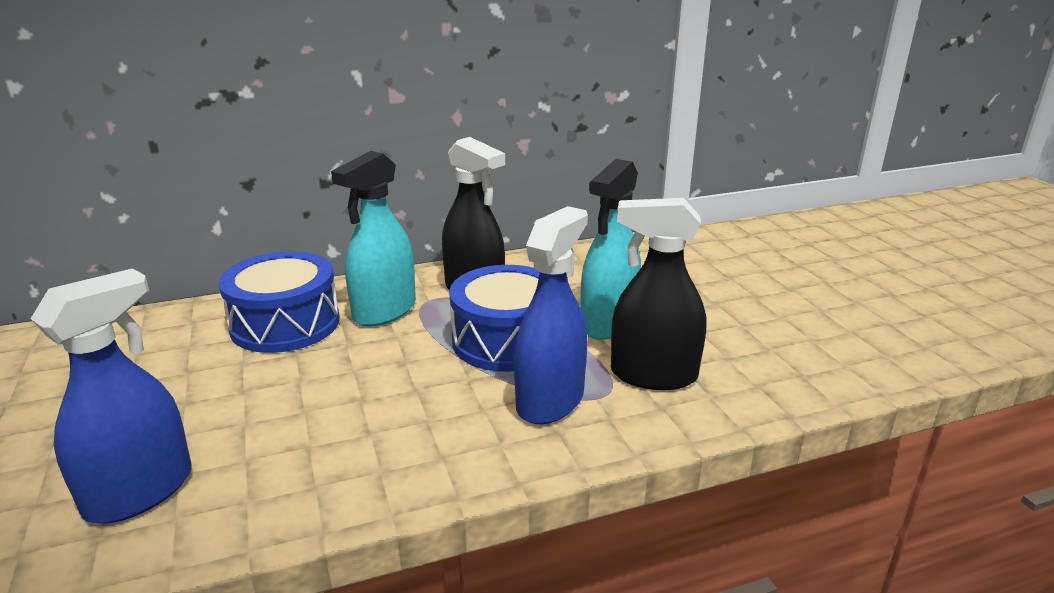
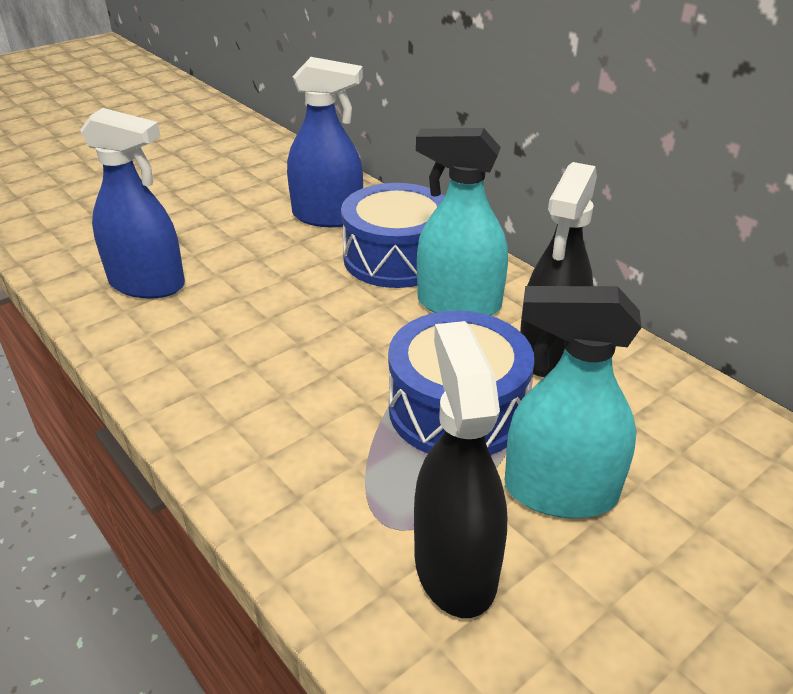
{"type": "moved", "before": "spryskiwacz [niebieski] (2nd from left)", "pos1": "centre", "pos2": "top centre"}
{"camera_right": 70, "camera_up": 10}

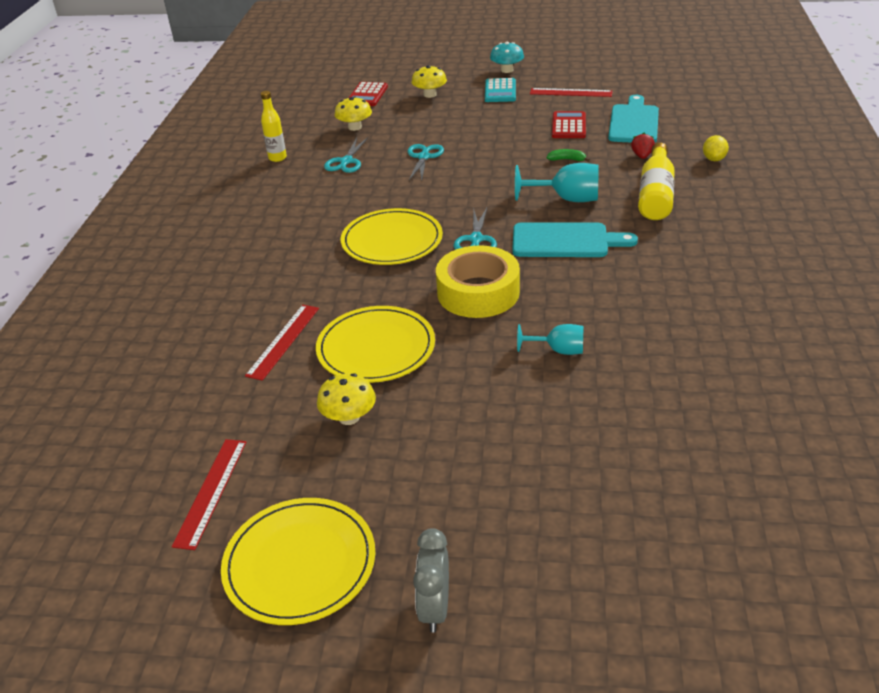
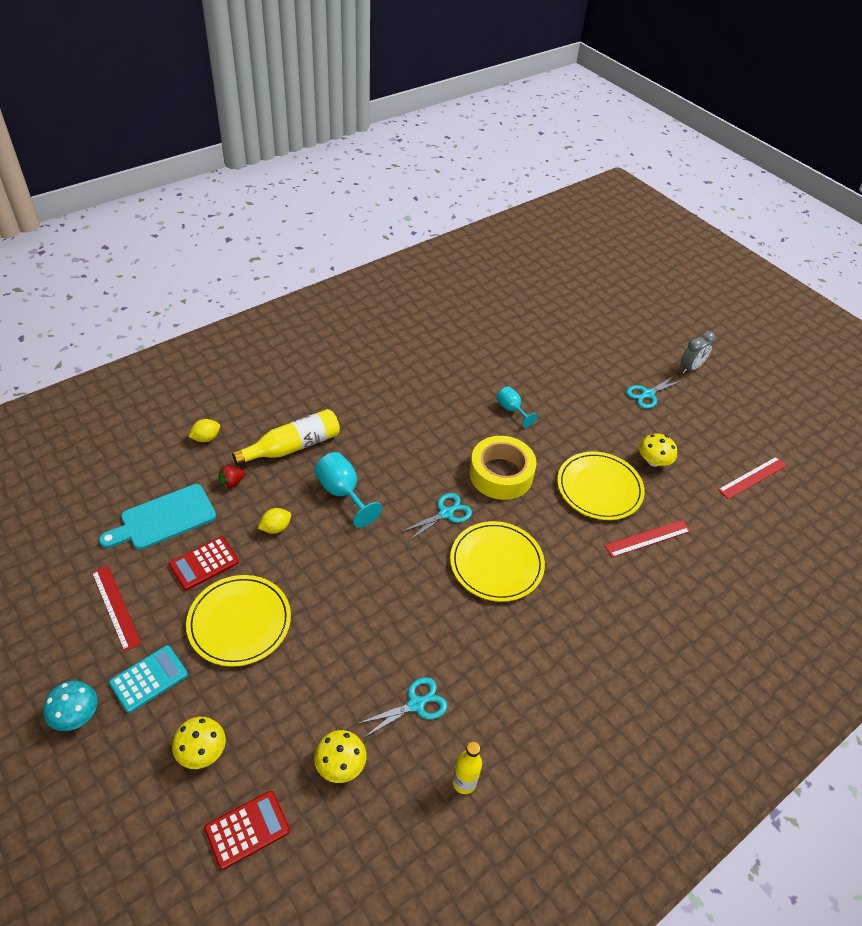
{"type": "moved", "before": "talerz [żółty] (1st from left)", "pos1": "bottom centre", "pos2": "bottom left"}
{"type": "replaced", "before": "banan [zielony]", "after": "cytryna [żółty] (2nd from left)", "pos1": "top centre", "pos2": "middle left"}
{"type": "moved", "before": "nożyczki [turkusowy] (2nd from left in the first image)", "after": "nożyczki [turkusowy] (3rd from left)", "pos1": "top centre", "pos2": "middle right"}
{"type": "removed", "before": "deska do krojenia [turkusowy] (1st from left)", "pos1": "centre"}
{"camera_right": -140, "camera_up": 10}

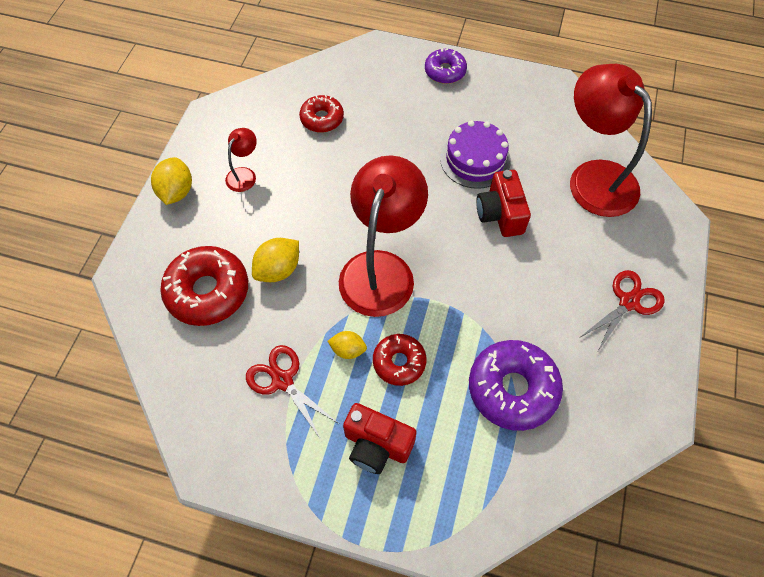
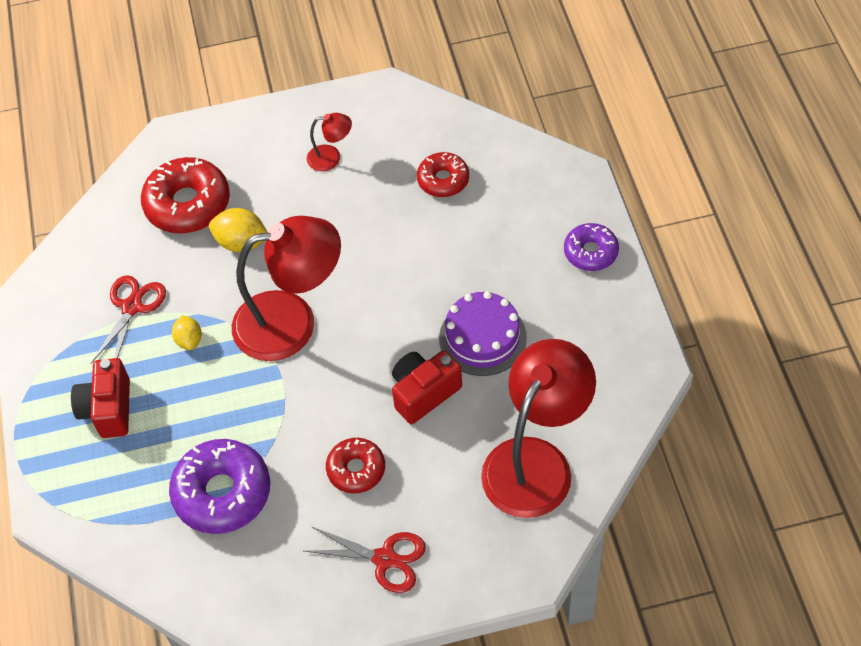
{"type": "moved", "before": "donut [czerwony] (3rd from left in the first image)", "after": "donut [czerwony] (2nd from left)", "pos1": "centre", "pos2": "bottom centre"}
{"type": "removed", "before": "cytryna [żółty] (1st from left)", "pos1": "top left"}
{"camera_right": 65, "camera_up": -5}

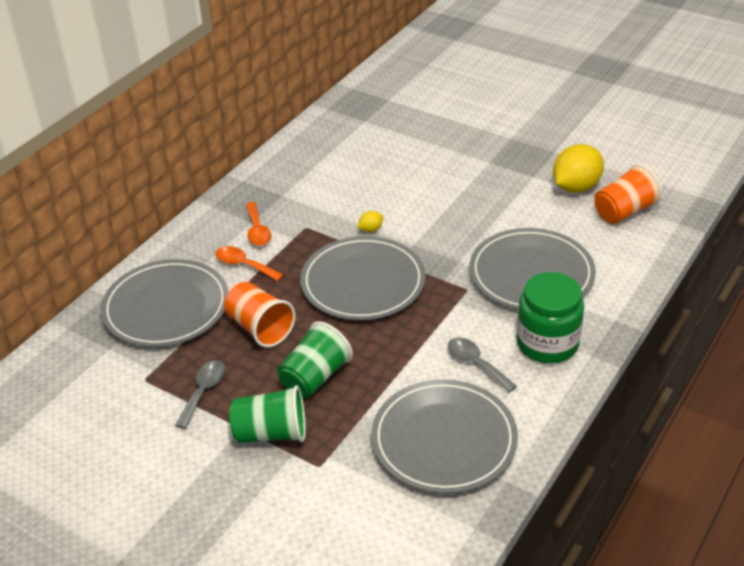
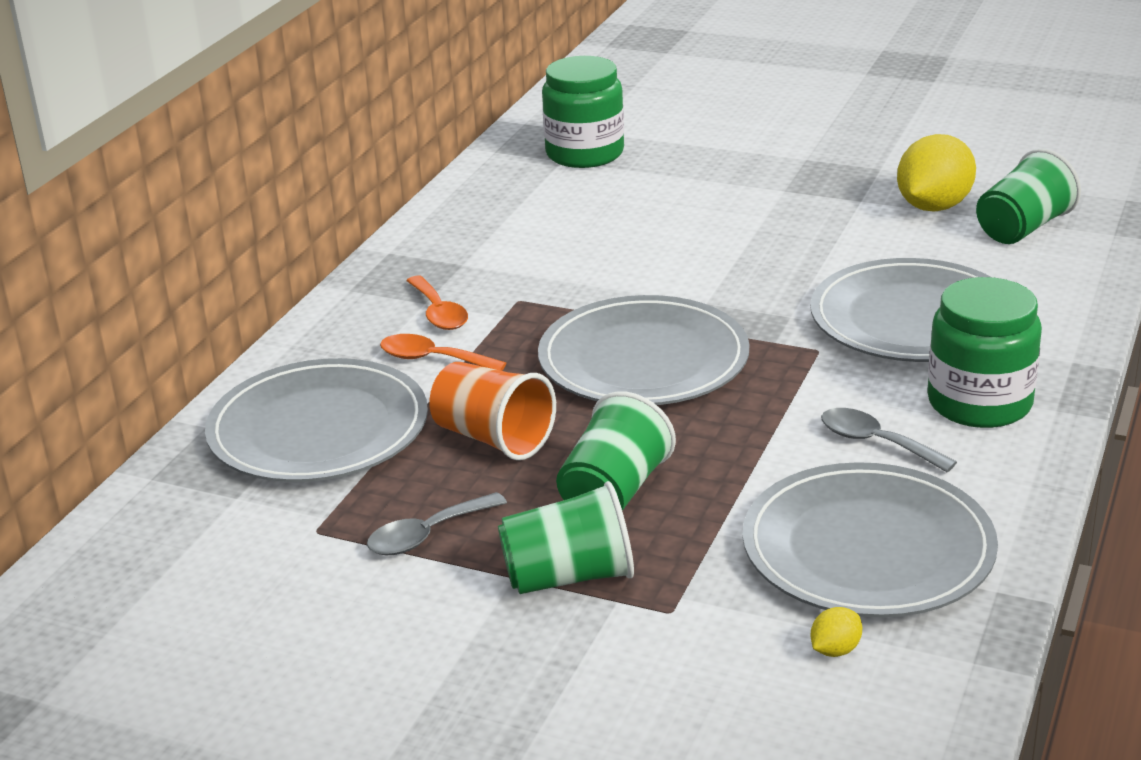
{"type": "turned", "before": "łyżka [szary] (1st from left)", "pos1": "bottom left", "pos2": "bottom centre", "turn": -135}
{"type": "added", "after": "słoik [zielony] (1st from left)", "pos2": "top centre"}
{"type": "moved", "before": "cytryna [żółty] (1st from left)", "pos1": "centre", "pos2": "bottom right"}
{"type": "recoloured", "before": "szklanka [pomarańczowy] (2nd from left)", "after": "szklanka [zielony] (3rd from left)", "pos1": "middle right", "pos2": "top right"}
{"camera_right": -10, "camera_up": -10}

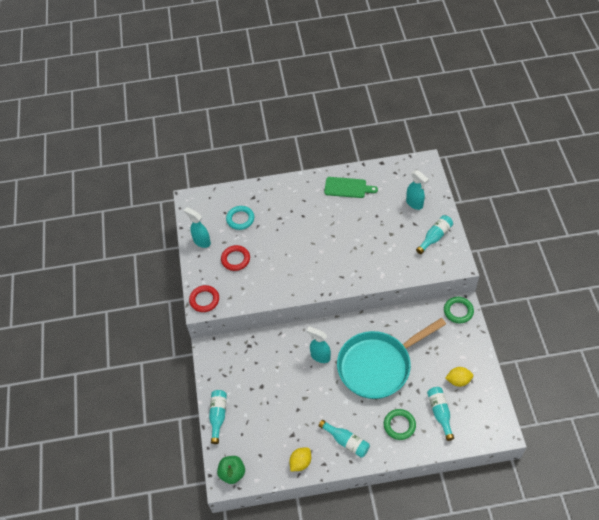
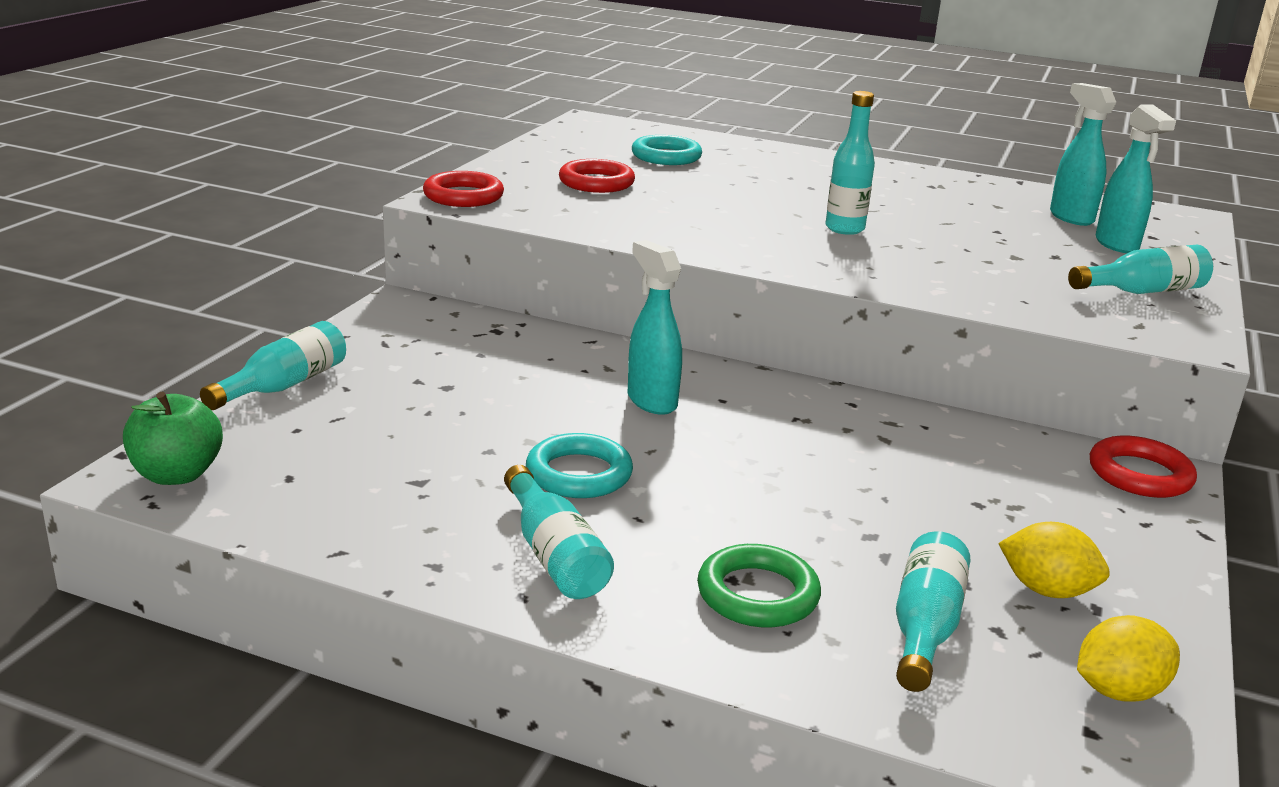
{"type": "added", "after": "pierścień [turkusowy] (1st from left)", "pos2": "centre"}
{"type": "added", "after": "butelka [turkusowy] (3rd from left)", "pos2": "top centre"}
{"type": "moved", "before": "spryskiwacz [turkusowy] (1st from left in the first image)", "after": "spryskiwacz [turkusowy] (2nd from left)", "pos1": "middle left", "pos2": "top right"}
{"type": "moved", "before": "cytryna [żółty] (1st from left in the first image)", "after": "cytryna [żółty] (2nd from left)", "pos1": "bottom centre", "pos2": "bottom right"}
{"type": "recoloured", "before": "pierścień [zielony] (2nd from left)", "after": "pierścień [czerwony] (3rd from left)", "pos1": "middle right", "pos2": "middle right"}
{"type": "removed", "before": "deska do krojenia [zielony]", "pos1": "centre"}
{"type": "removed", "before": "patelnia [turkusowy]", "pos1": "bottom centre"}
{"camera_right": 25, "camera_up": -30}

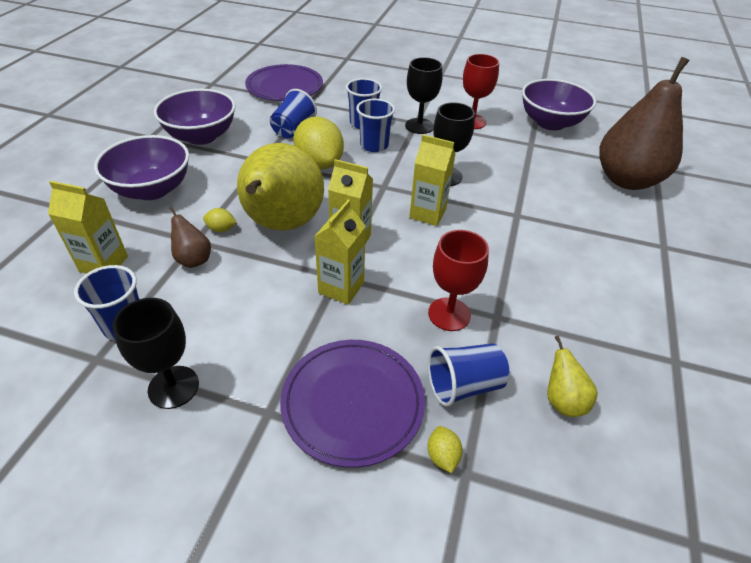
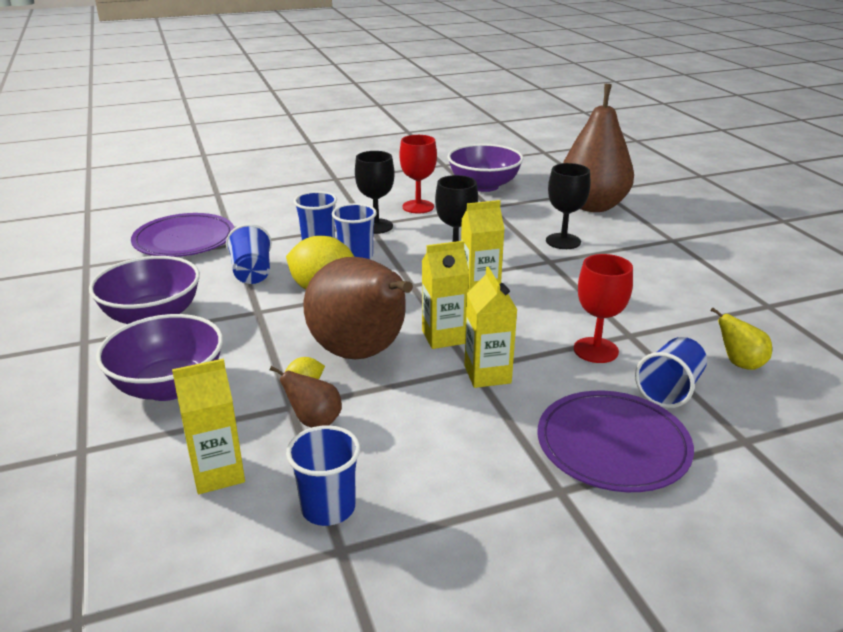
{"type": "recoloured", "before": "gruszka [żółty] (1st from left)", "after": "gruszka [brązowy] (2nd from left)", "pos1": "top centre", "pos2": "centre"}
{"type": "moved", "before": "kielich [czarny] (1st from left in the first image)", "after": "kielich [czarny] (3rd from left)", "pos1": "middle left", "pos2": "top right"}
{"type": "removed", "before": "cytryna [żółty] (3rd from left)", "pos1": "bottom centre"}
{"camera_right": -35, "camera_up": -15}

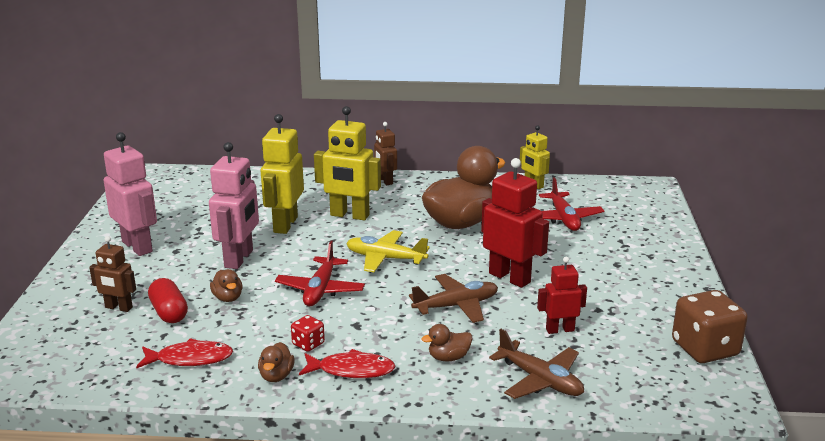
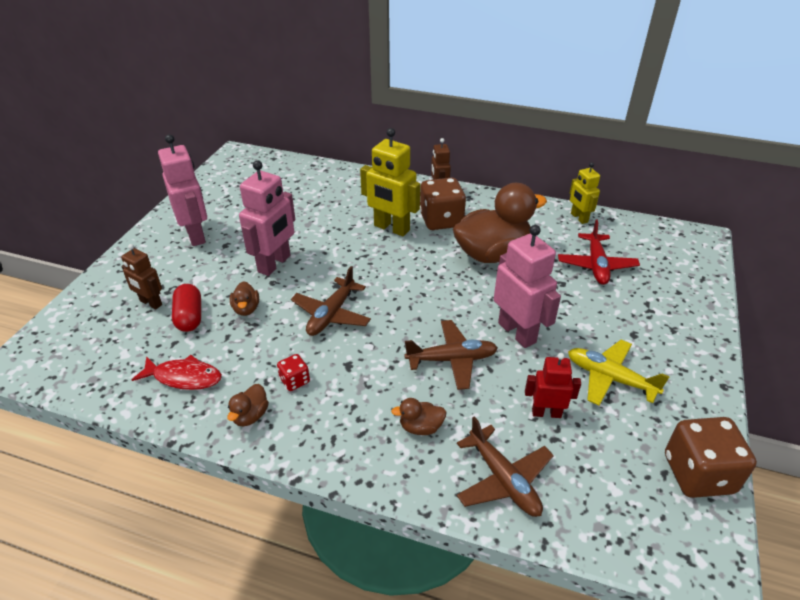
{"type": "recoloured", "before": "samolot [czerwony] (1st from left)", "after": "samolot [brązowy] (1st from left)", "pos1": "centre", "pos2": "centre"}
{"type": "added", "after": "kostka do gry [brązowy] (1st from left)", "pos2": "centre"}
{"type": "recoloured", "before": "robot [czerwony] (1st from left)", "after": "robot [różowy] (3rd from left)", "pos1": "centre", "pos2": "centre"}
{"type": "moved", "before": "samolot [żółty]", "pos1": "centre", "pos2": "middle right"}
{"type": "removed", "before": "robot [żółty] (1st from left)", "pos1": "centre"}
{"type": "removed", "before": "ryba [czerwony] (2nd from left)", "pos1": "bottom centre"}
{"camera_right": 15, "camera_up": 15}

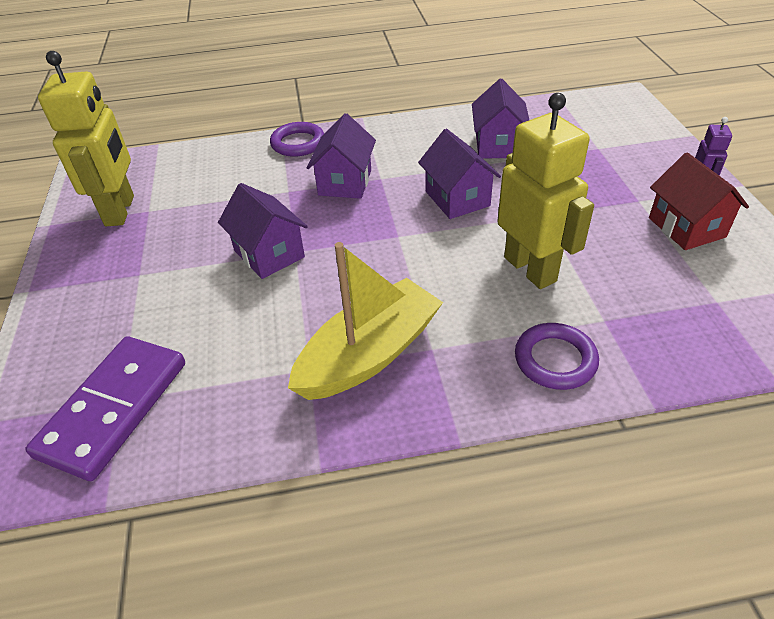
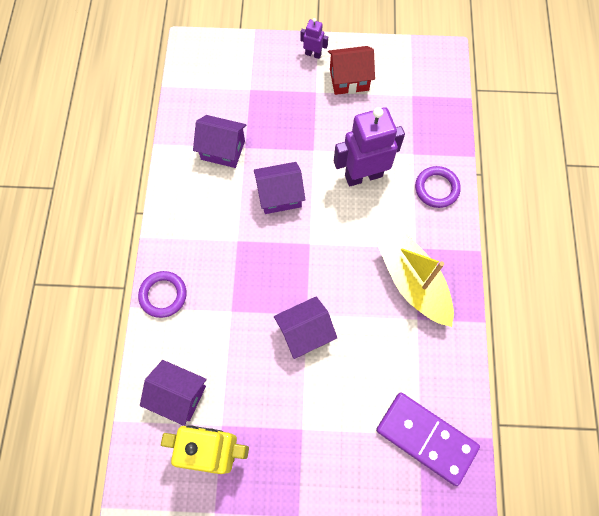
{"type": "moved", "before": "domek [fioletowy] (2nd from left in the first image)", "after": "domek [fioletowy] (1st from left)", "pos1": "top centre", "pos2": "bottom left"}
{"type": "recoloured", "before": "robot [żółty] (2nd from left)", "after": "robot [fioletowy] (2nd from left)", "pos1": "top right", "pos2": "top centre"}
{"camera_right": -80, "camera_up": 25}

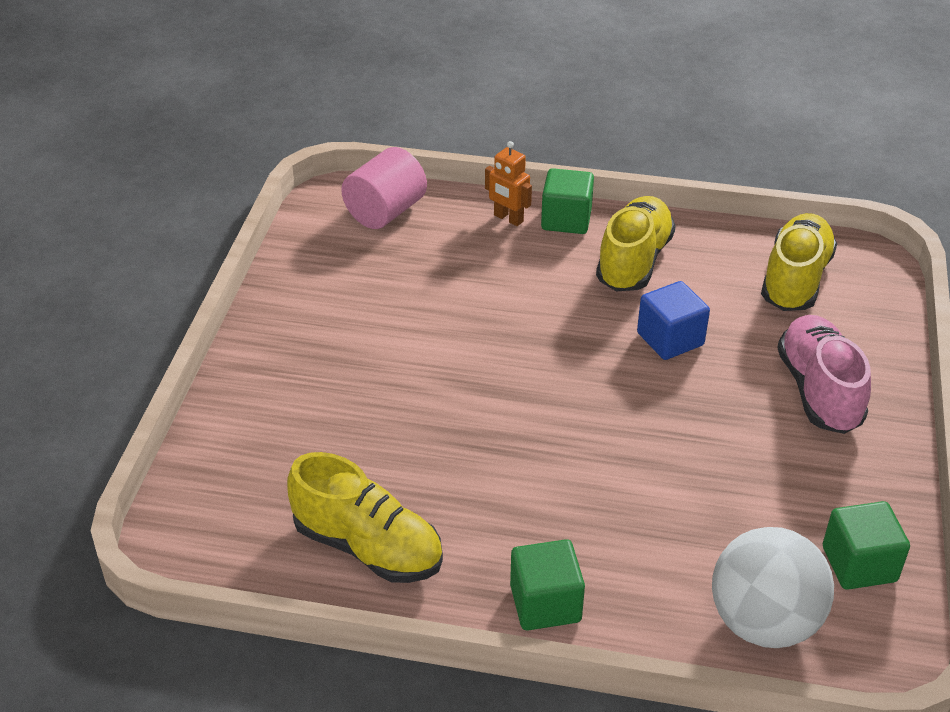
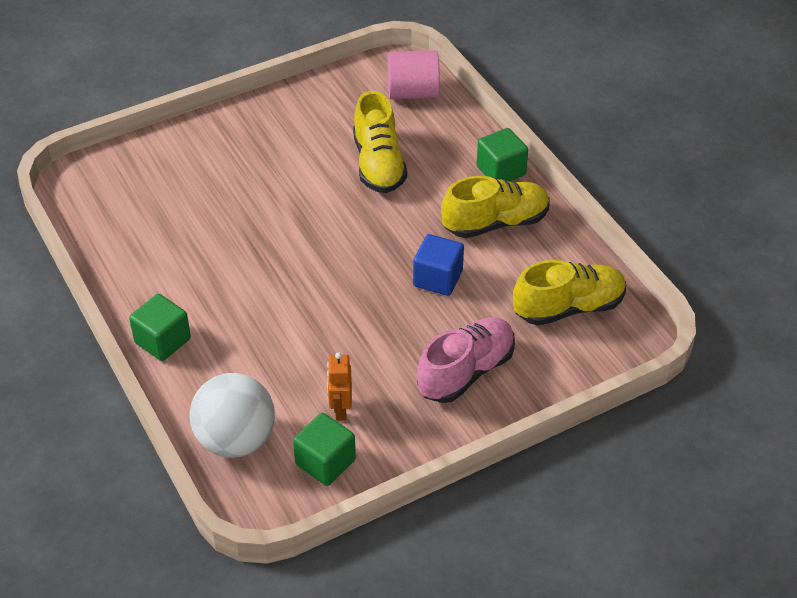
{"type": "moved", "before": "robot [pomarańczowy]", "pos1": "top centre", "pos2": "centre"}
{"type": "moved", "before": "but [żółty] (1st from left)", "pos1": "bottom centre", "pos2": "top centre"}
{"camera_right": 50, "camera_up": 5}

